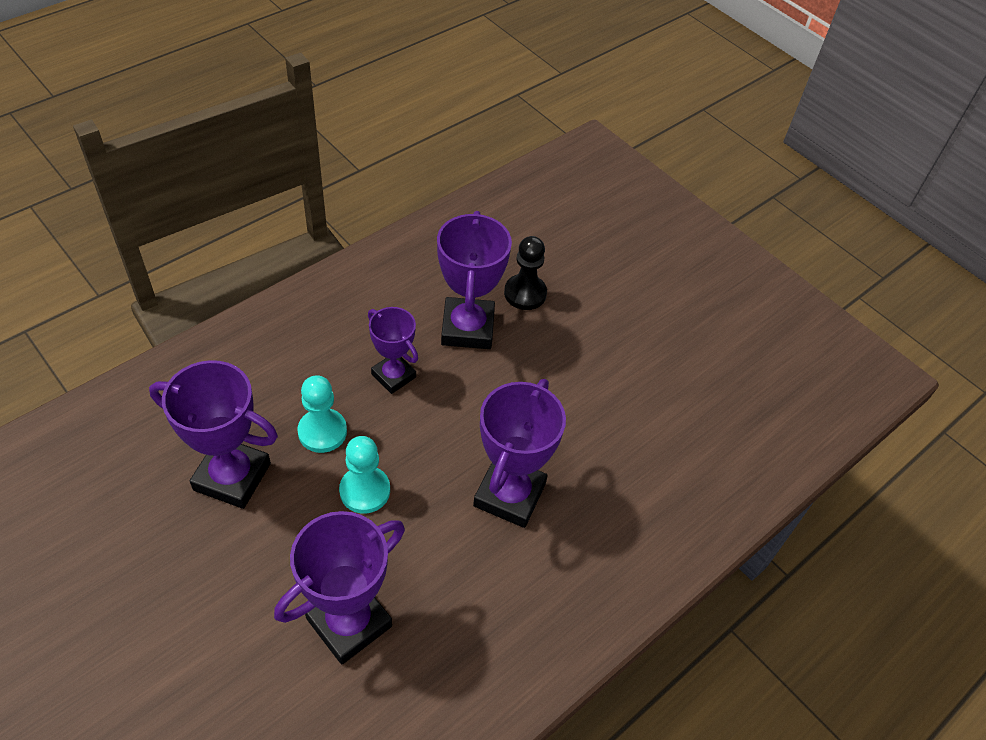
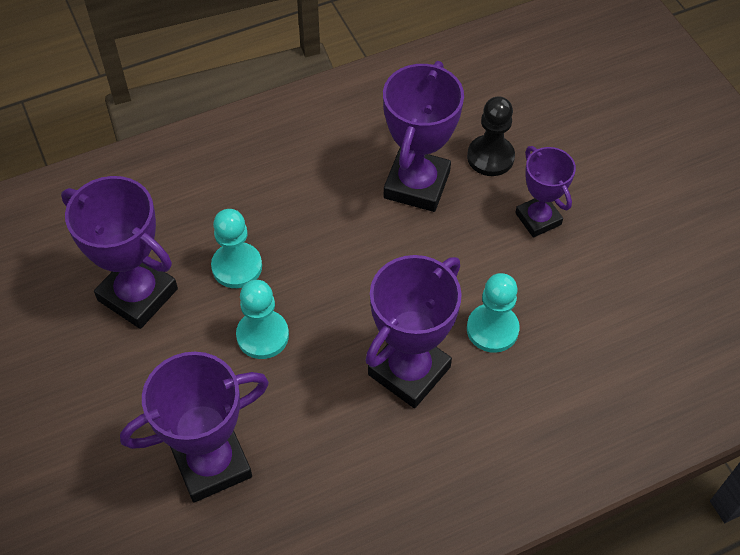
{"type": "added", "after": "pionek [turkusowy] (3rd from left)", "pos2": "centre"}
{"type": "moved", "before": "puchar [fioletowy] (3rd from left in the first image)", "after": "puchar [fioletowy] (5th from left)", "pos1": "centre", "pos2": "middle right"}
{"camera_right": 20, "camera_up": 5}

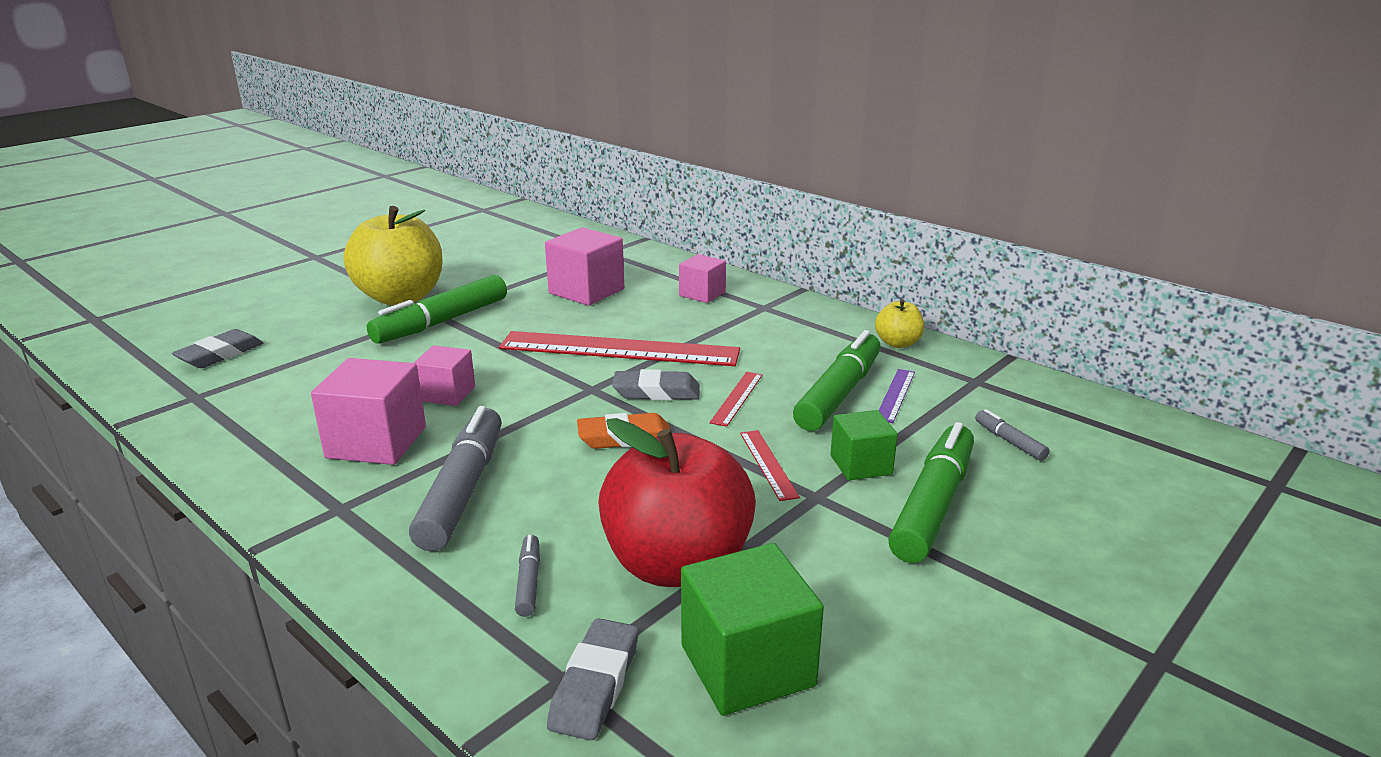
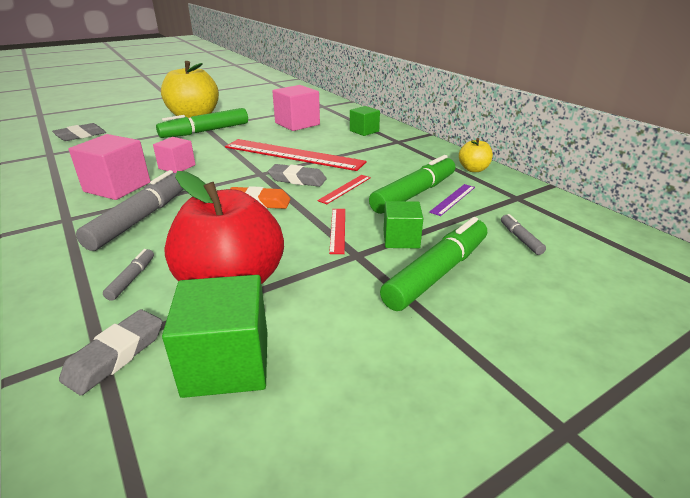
{"type": "recoloured", "before": "sześcian [różowy] (4th from left)", "after": "sześcian [zielony] (2nd from left)", "pos1": "centre", "pos2": "top centre"}
{"camera_right": 15, "camera_up": 5}

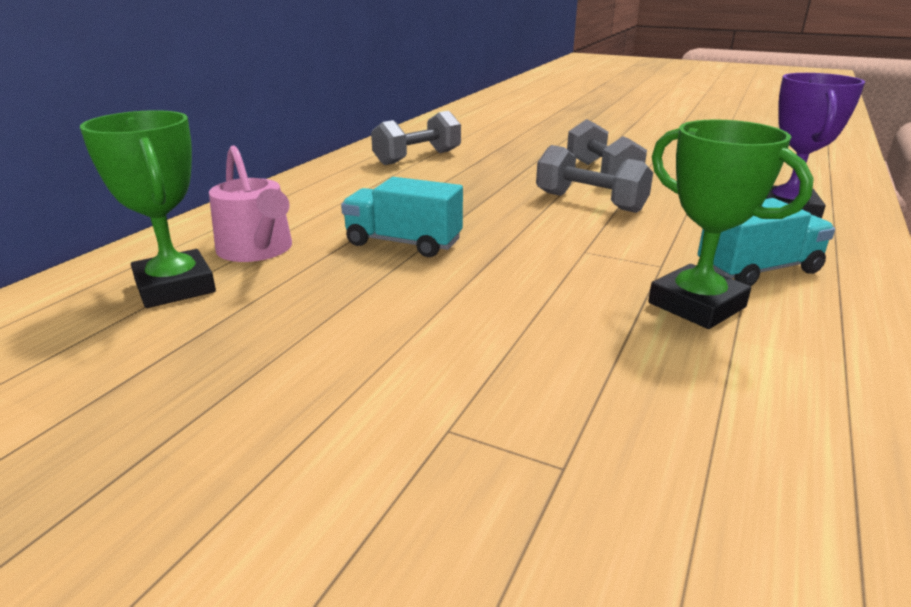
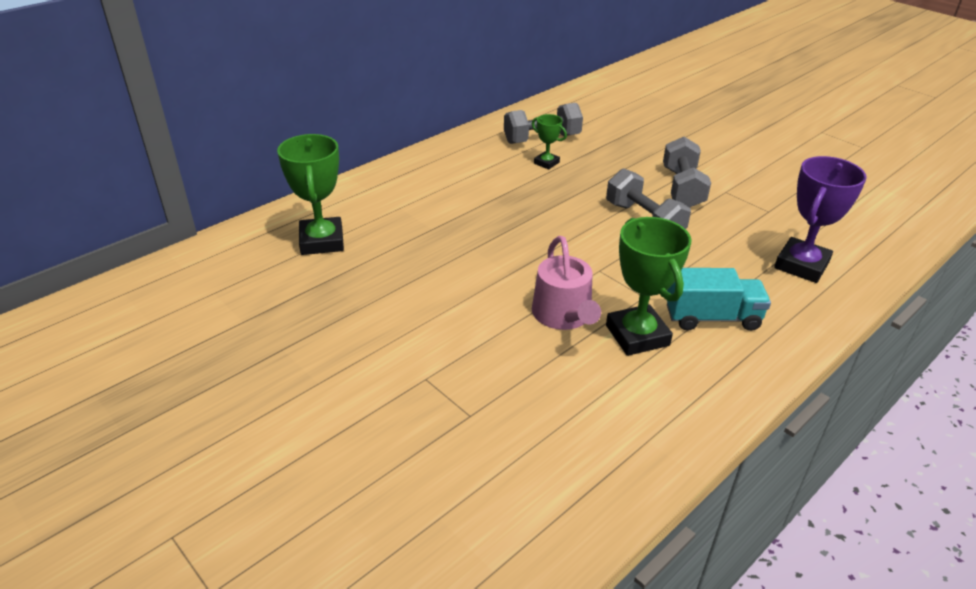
{"type": "added", "after": "puchar [zielony] (2nd from left)", "pos2": "top centre"}
{"type": "moved", "before": "konewka [różowy]", "pos1": "middle left", "pos2": "centre"}
{"type": "removed", "before": "ciężarówka [turkusowy] (1st from left)", "pos1": "centre"}
{"camera_right": 20, "camera_up": 10}

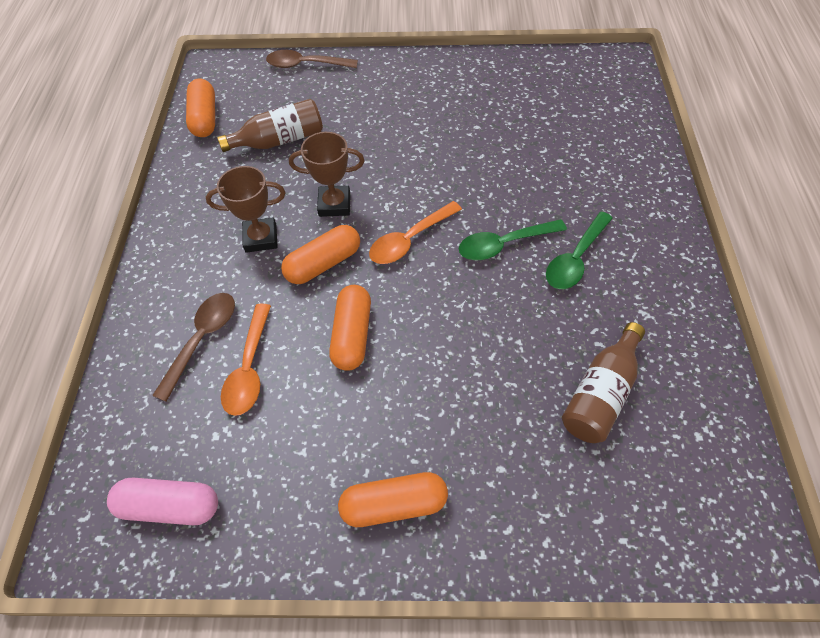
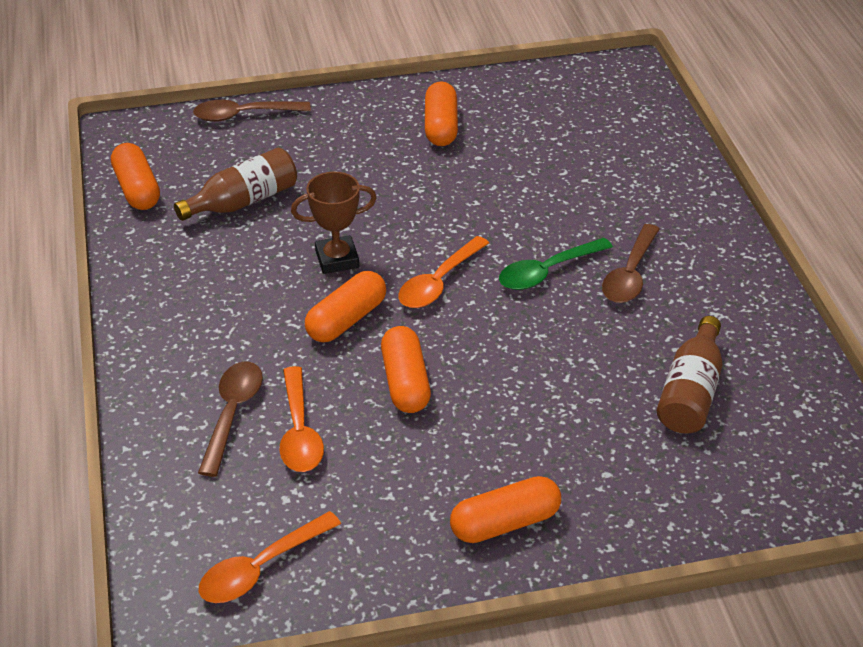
{"type": "replaced", "before": "kapsułka [różowy]", "after": "łyżka [pomarańczowy] (1st from left)", "pos1": "bottom left", "pos2": "bottom left"}
{"type": "added", "after": "kapsułka [pomarańczowy] (4th from left)", "pos2": "top centre"}
{"type": "recoloured", "before": "łyżka [zielony] (2nd from left)", "after": "łyżka [brązowy] (3rd from left)", "pos1": "middle right", "pos2": "middle right"}
{"type": "removed", "before": "puchar [brązowy] (1st from left)", "pos1": "top left"}
{"camera_right": -15, "camera_up": -15}

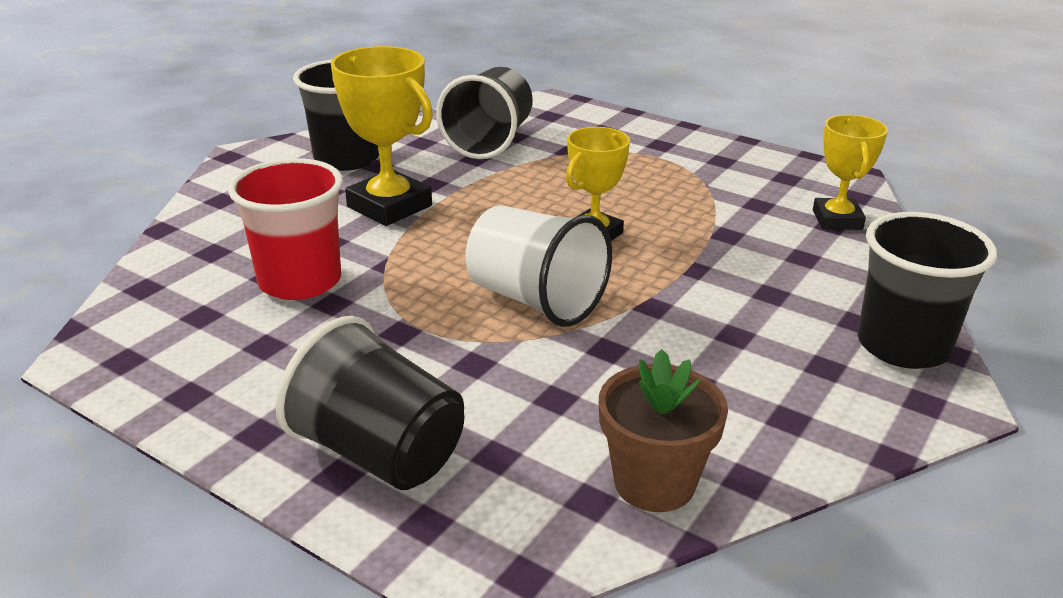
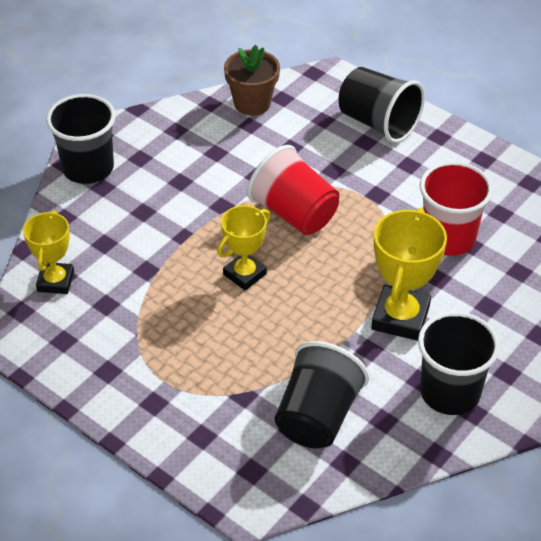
{"type": "recoloured", "before": "szklanka [biały]", "after": "szklanka [czerwony] (1st from left)", "pos1": "centre", "pos2": "centre"}
{"type": "turned", "before": "puchar [żółty] (1st from left in the first image)", "pos1": "top centre", "pos2": "middle right", "turn": 60}
{"camera_right": -175, "camera_up": 15}

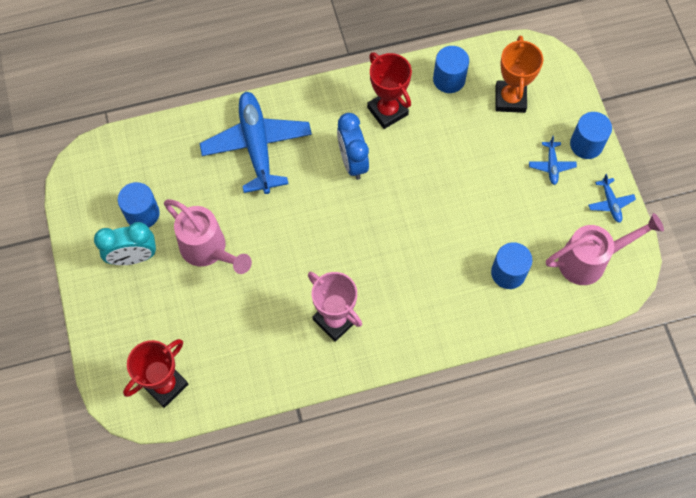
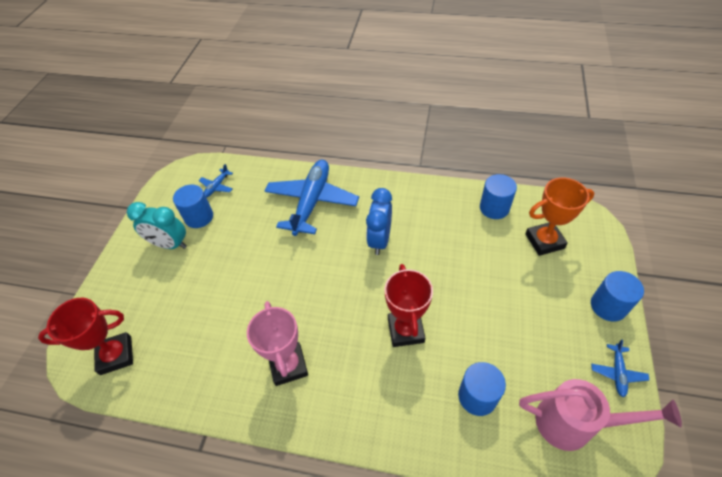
{"type": "moved", "before": "samolot [niebieski] (2nd from left in the first image)", "after": "samolot [niebieski] (1st from left)", "pos1": "top right", "pos2": "middle left"}
{"type": "moved", "before": "puchar [czerwony] (2nd from left)", "pos1": "top centre", "pos2": "centre"}
{"type": "turned", "before": "puchar [pomarańczowy]", "pos1": "top right", "pos2": "middle right", "turn": 45}
{"type": "removed", "before": "konewka [różowy] (1st from left)", "pos1": "middle left"}
{"camera_right": 30, "camera_up": -15}

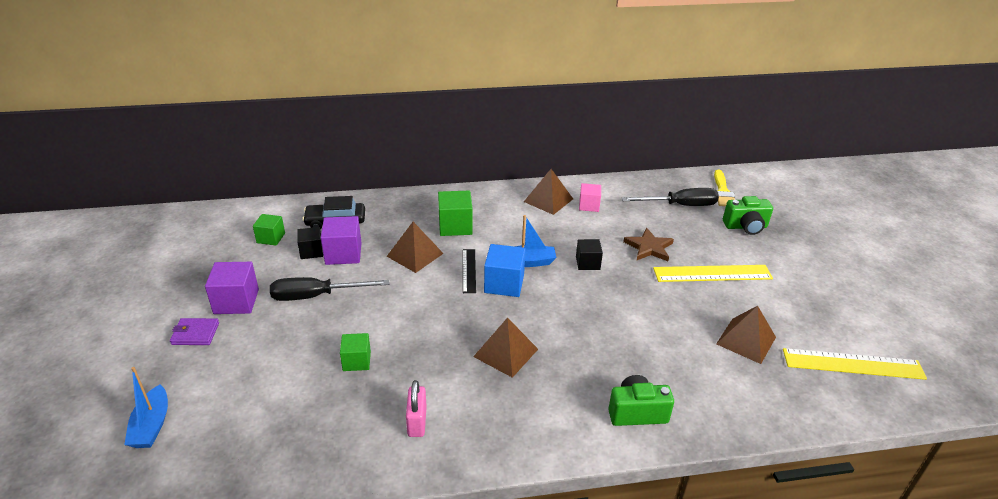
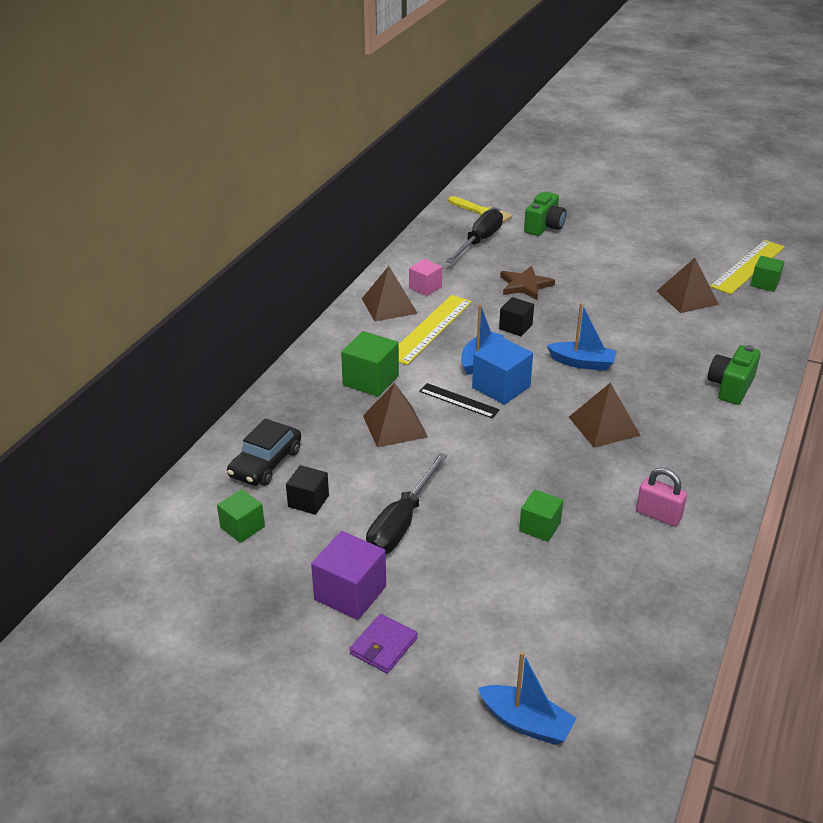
{"type": "moved", "before": "linijka [żółty] (1st from left)", "pos1": "middle right", "pos2": "centre"}
{"type": "added", "after": "łódka [niebieski] (3rd from left)", "pos2": "middle right"}
{"type": "added", "after": "sześcian [zielony] (4th from left)", "pos2": "top right"}
{"type": "removed", "before": "sześcian [fioletowy] (2nd from left)", "pos1": "centre"}
{"camera_right": -55, "camera_up": 0}

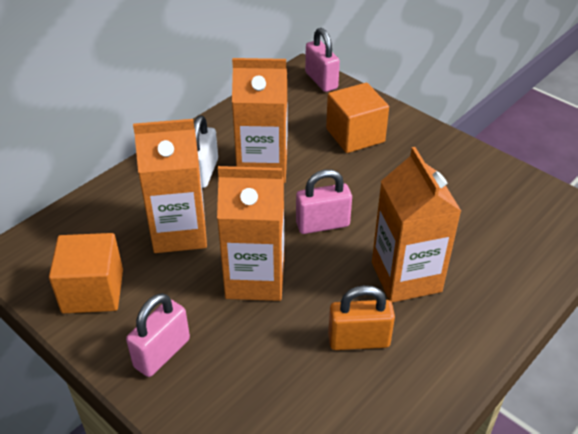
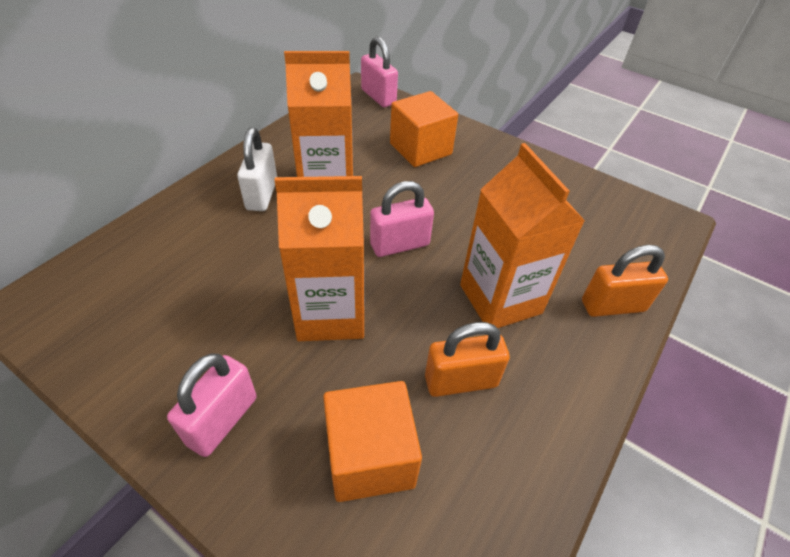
{"type": "moved", "before": "sześcian [pomarańczowy] (1st from left)", "pos1": "middle left", "pos2": "bottom centre"}
{"type": "added", "after": "kłódka [pomarańczowy] (2nd from left)", "pos2": "middle right"}
{"type": "removed", "before": "karton mleka [pomarańczowy] (1st from left)", "pos1": "middle left"}
{"camera_right": -10, "camera_up": 5}

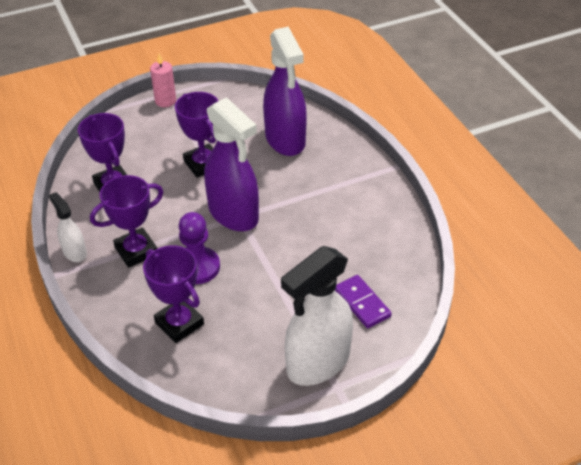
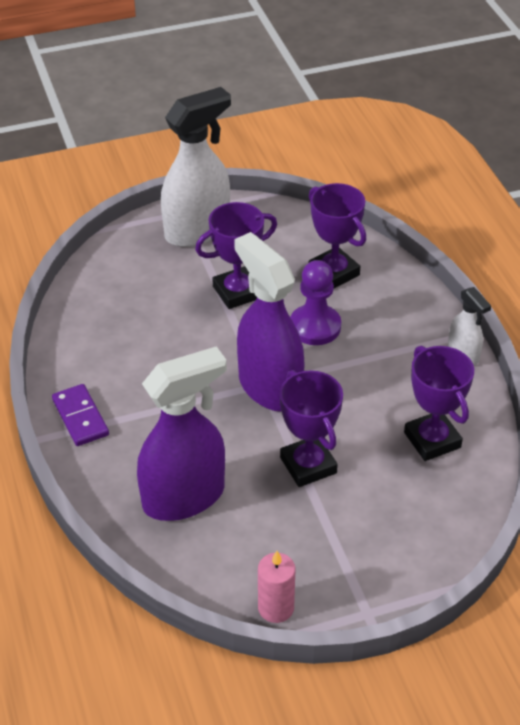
{"type": "moved", "before": "kostka domina [fioletowy]", "pos1": "centre", "pos2": "middle left"}
{"type": "turned", "before": "spryskiwacz [fioletowy] (2nd from left in the first image)", "pos1": "top centre", "pos2": "centre", "turn": 75}
{"type": "moved", "before": "puchar [fioletowy] (2nd from left in the first image)", "after": "puchar [fioletowy] (1st from left)", "pos1": "middle left", "pos2": "centre"}
{"type": "moved", "before": "świeca [różowy]", "pos1": "top left", "pos2": "bottom centre"}
{"camera_right": -175, "camera_up": 0}

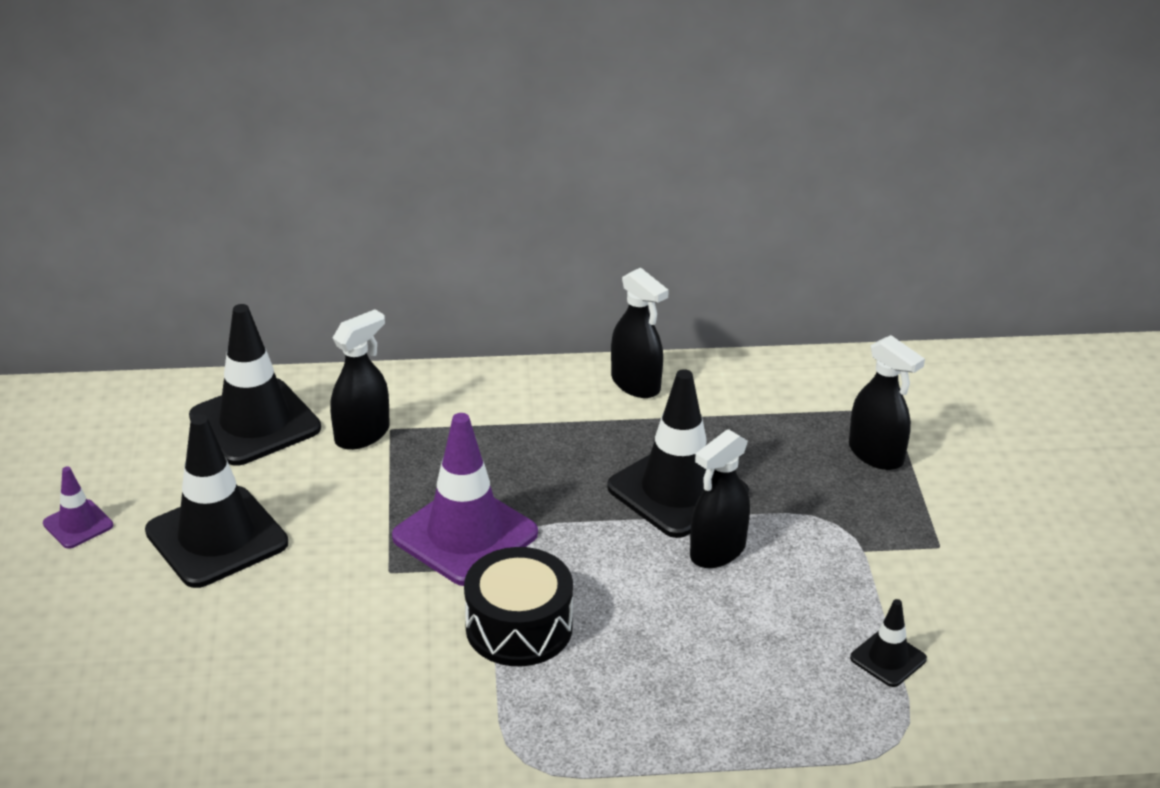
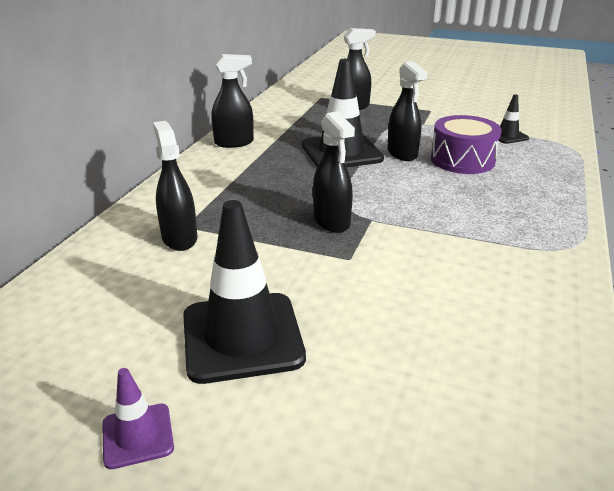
{"type": "replaced", "before": "pachołek [fioletowy] (2nd from left)", "after": "spryskiwacz [czarny] (3rd from left)", "pos1": "centre", "pos2": "centre"}
{"type": "added", "after": "bęben [fioletowy]", "pos2": "top right"}
{"type": "removed", "before": "pachołek [czarny] (2nd from left)", "pos1": "middle left"}
{"type": "removed", "before": "bęben [czarny]", "pos1": "bottom centre"}
{"camera_right": -65, "camera_up": -5}

